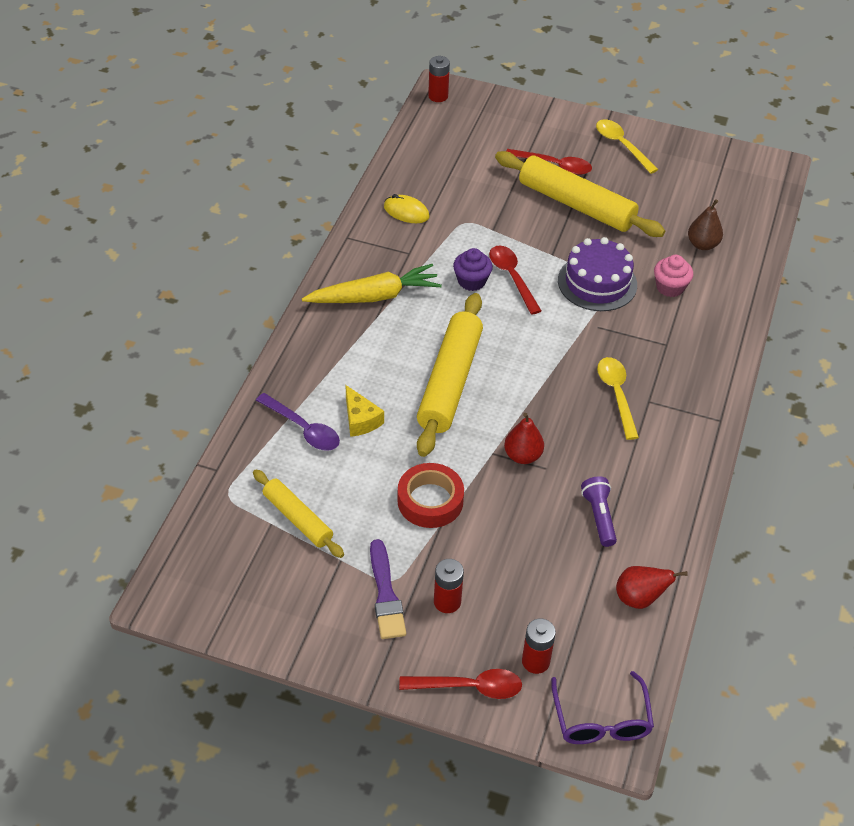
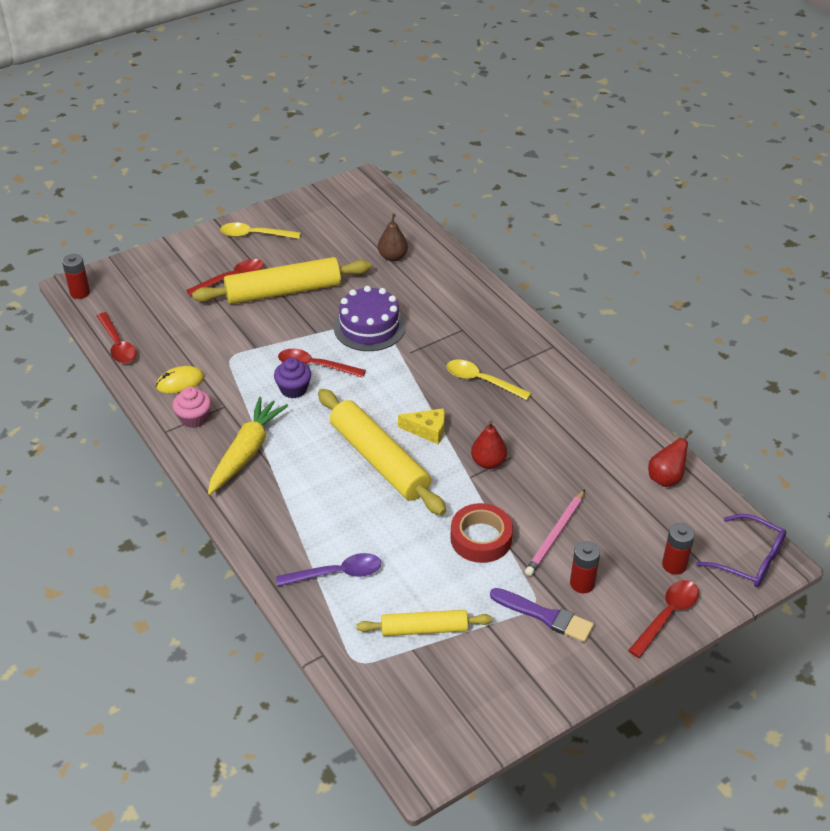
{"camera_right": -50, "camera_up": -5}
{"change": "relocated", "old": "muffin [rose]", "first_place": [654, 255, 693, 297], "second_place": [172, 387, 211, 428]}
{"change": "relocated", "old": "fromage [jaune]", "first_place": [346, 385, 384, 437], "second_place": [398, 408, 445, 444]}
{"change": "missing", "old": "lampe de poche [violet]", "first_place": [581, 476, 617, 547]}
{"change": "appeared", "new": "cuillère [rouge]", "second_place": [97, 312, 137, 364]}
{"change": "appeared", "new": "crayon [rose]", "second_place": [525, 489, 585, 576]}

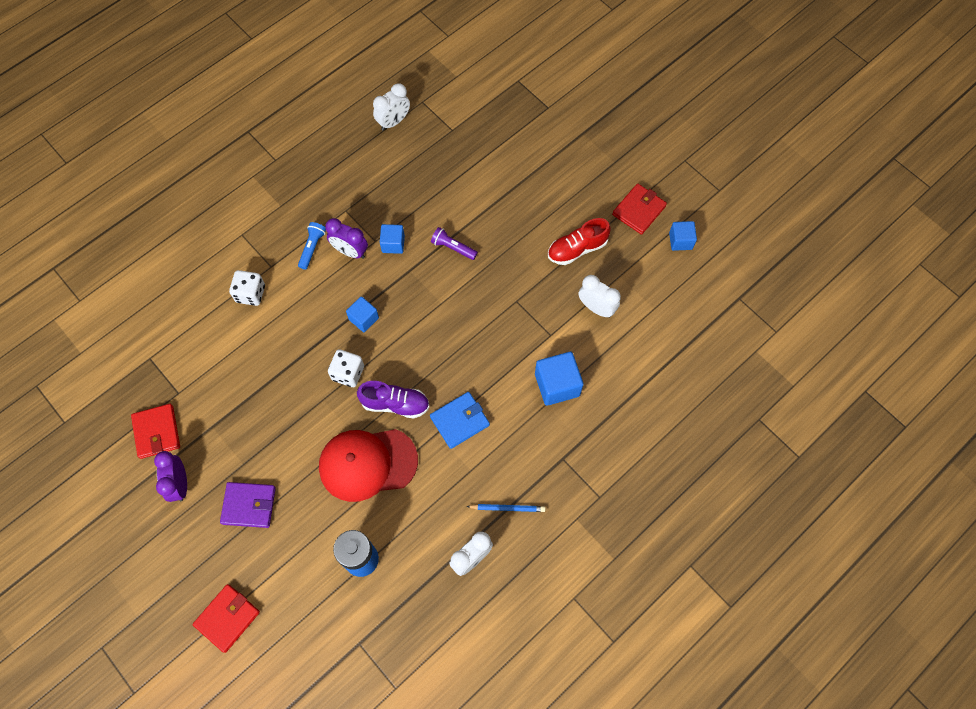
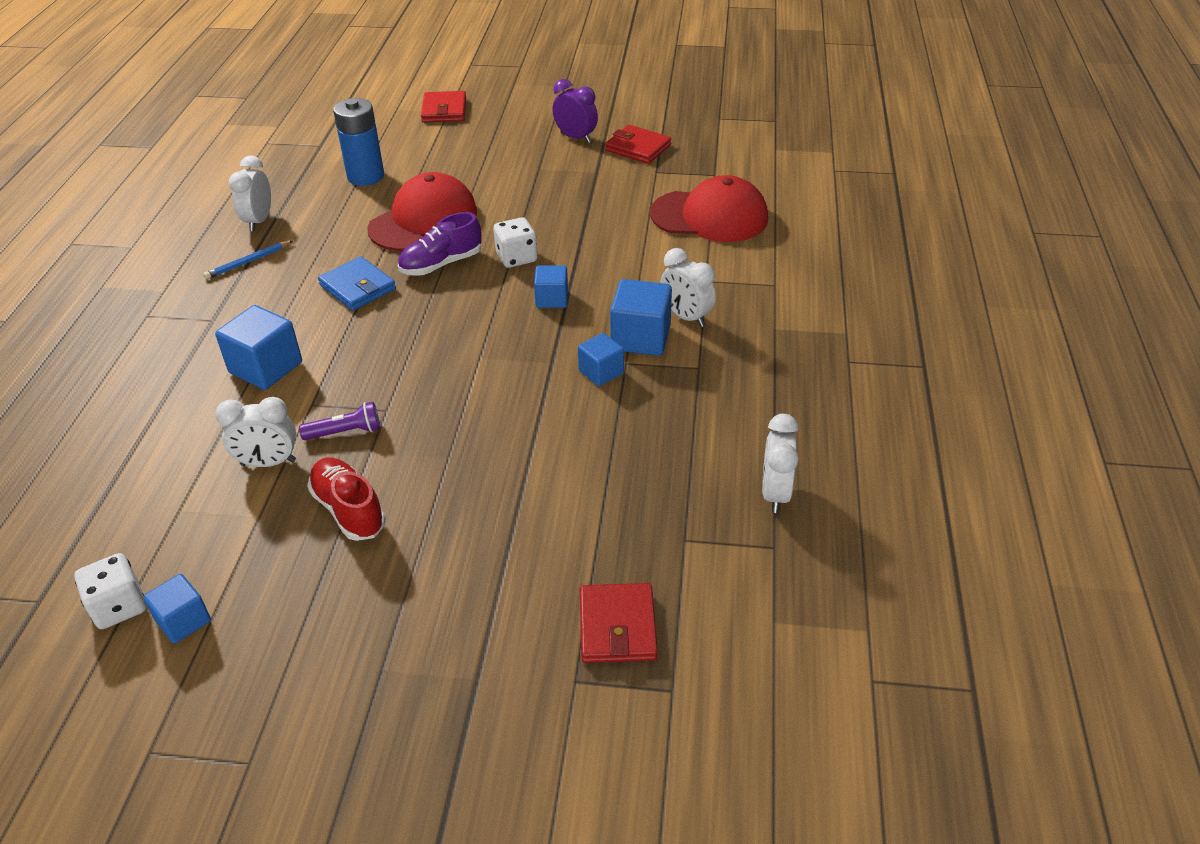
{"camera_right": 140, "camera_up": -25}
{"change": "relocated", "old": "portefeuille [rouge]", "first_place": [612, 184, 667, 235], "second_place": [580, 583, 658, 663]}
{"change": "exchanged", "old": "réveil [violet]", "new": "cube [bleu]", "first_place": [325, 218, 368, 259], "second_place": [610, 279, 672, 356]}
{"change": "spun", "old": "chaussure [rouge]", "first_place": [548, 218, 611, 265], "second_place": [307, 457, 386, 541], "degrees": -60}
{"change": "exchanged", "old": "lampe de poche [bleu]", "new": "réveil [blanc]", "first_place": [298, 222, 326, 270], "second_place": [660, 248, 716, 327]}
{"change": "relocated", "old": "lampe de poche [violet]", "first_place": [431, 227, 478, 260], "second_place": [299, 402, 380, 440]}
{"change": "relocated", "old": "dé [blanc]", "first_place": [229, 270, 265, 306], "second_place": [74, 553, 146, 629]}
{"change": "spun", "old": "portefeuille [bleu]", "first_place": [430, 392, 490, 449], "second_place": [318, 256, 396, 311], "degrees": -60}
{"change": "missing", "old": "portefeuille [violet]", "first_place": [220, 482, 276, 528]}
{"change": "appeared", "new": "casquette [rouge]", "second_place": [650, 175, 768, 242]}

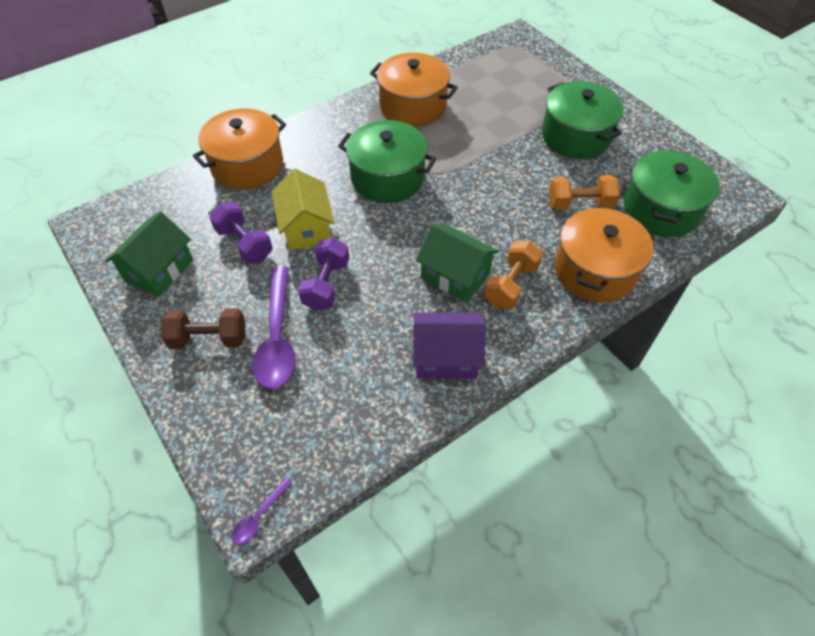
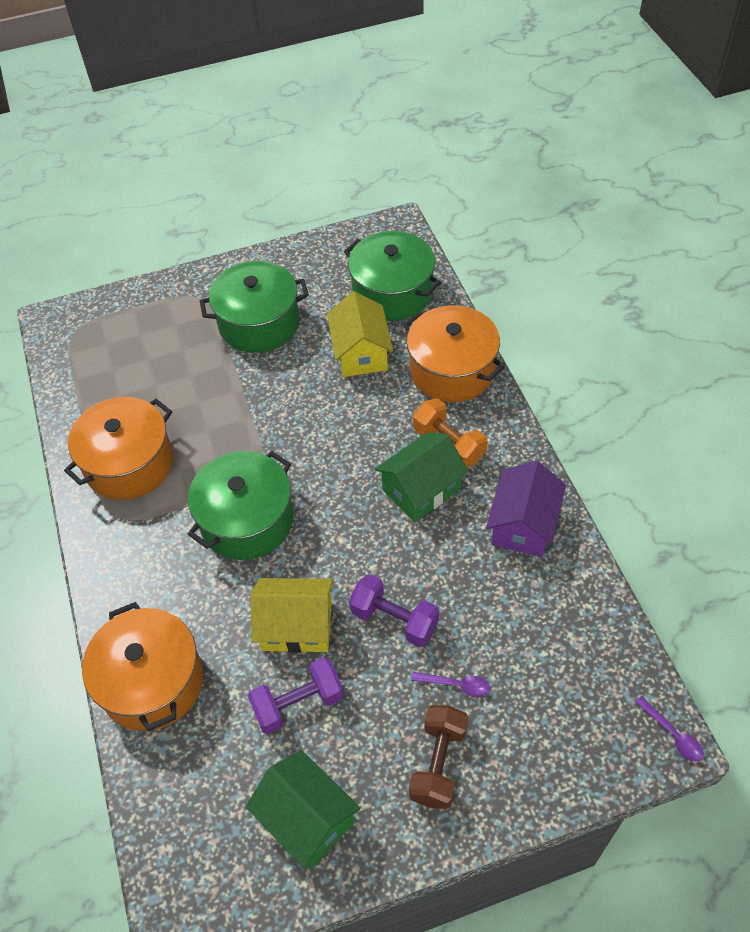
{"camera_right": -70, "camera_up": 0}
{"change": "exchanged", "old": "haltère [orange]", "new": "maison [jaune]", "first_place": [549, 175, 620, 210], "second_place": [327, 291, 393, 377]}
{"change": "size", "old": "cuillère [violet]", "first_place": [252, 266, 296, 389], "second_place": [411, 672, 490, 697], "factor": 0.44}

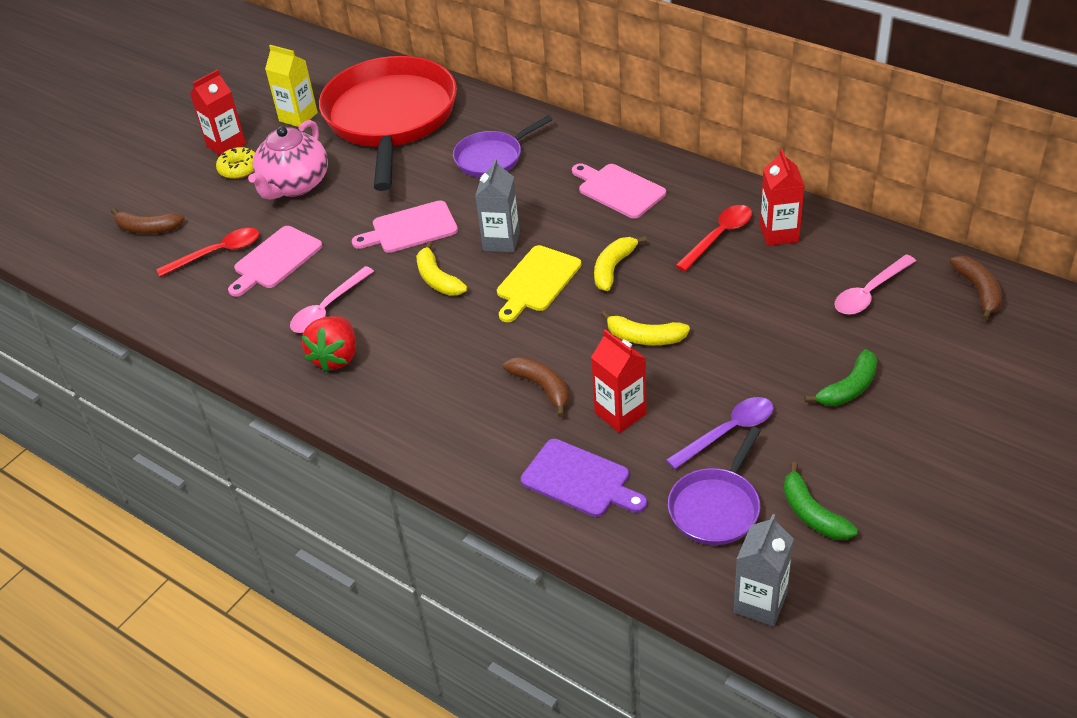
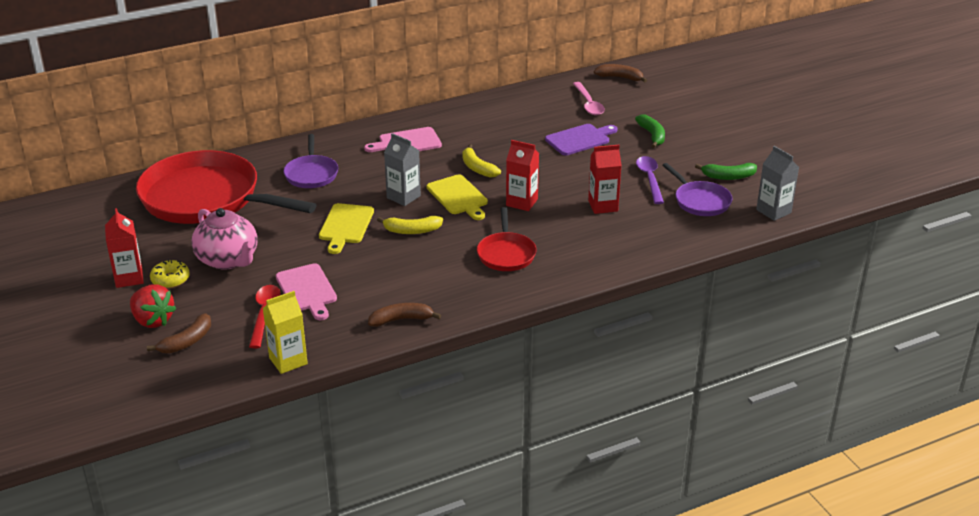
{"camera_right": -65, "camera_up": -10}
{"change": "relocated", "old": "brique de lait [jaune]", "first_place": [265, 45, 318, 127], "second_place": [263, 291, 308, 374]}
{"change": "relocated", "old": "brique de lait [rouge]", "first_place": [760, 149, 805, 246], "second_place": [506, 140, 539, 211]}
{"change": "colour", "old": "planche à découper [rose]", "new": "planche à découper [jaune]", "first_place": [352, 200, 458, 253], "second_place": [319, 203, 374, 254]}
{"change": "missing", "old": "cuillère [rouge]", "first_place": [675, 205, 752, 271]}
{"change": "missing", "old": "cuillère [rose]", "first_place": [290, 266, 374, 333]}
{"change": "missing", "old": "banane [jaune]", "first_place": [601, 310, 690, 345]}
{"change": "relocated", "old": "fraise [rouge]", "first_place": [302, 316, 356, 372], "second_place": [130, 284, 176, 328]}
{"change": "relocated", "old": "banane [marron]", "first_place": [503, 357, 569, 417], "second_place": [368, 303, 441, 327]}
{"change": "relocated", "old": "planche à découper [violet]", "first_place": [521, 439, 647, 517], "second_place": [545, 124, 617, 155]}
{"change": "appeared", "new": "poêle [rouge]", "second_place": [477, 207, 537, 271]}

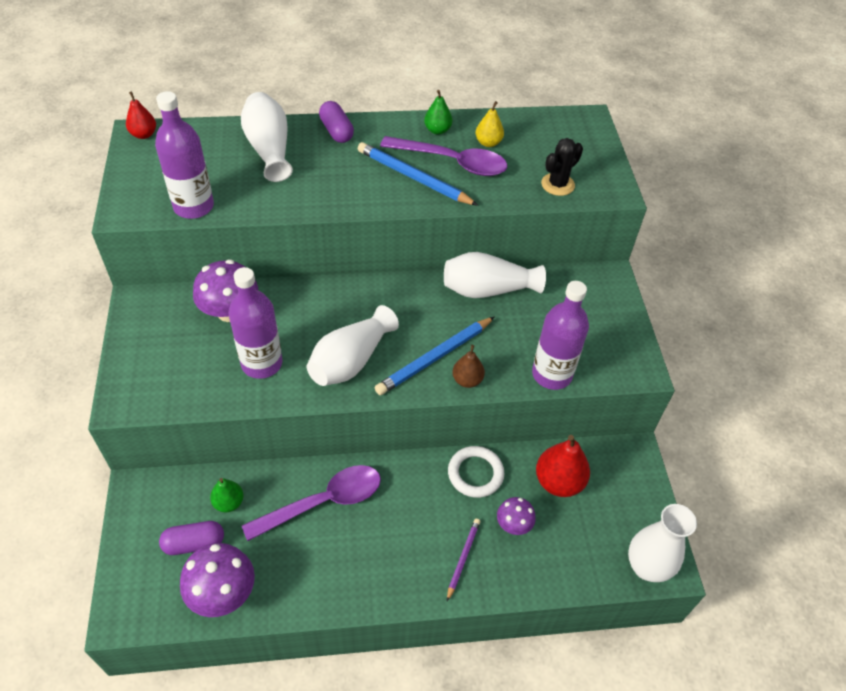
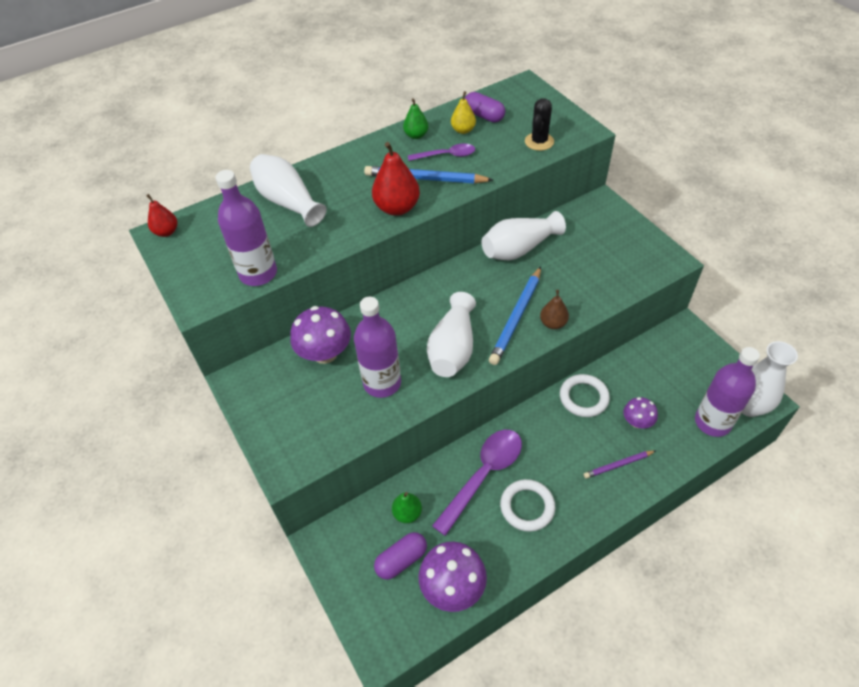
{"camera_right": -20, "camera_up": 0}
{"change": "relocated", "old": "gélule [violet]", "first_place": [319, 101, 354, 143], "second_place": [465, 92, 505, 122]}
{"change": "size", "old": "cuillère [violet]", "first_place": [380, 136, 507, 176], "second_place": [408, 143, 475, 161], "factor": 0.58}
{"change": "relocated", "old": "bouteille [violet]", "first_place": [532, 281, 589, 390], "second_place": [695, 347, 760, 437]}
{"change": "relocated", "old": "poire [rouge]", "first_place": [536, 435, 590, 497], "second_place": [372, 142, 420, 216]}
{"change": "spun", "old": "crayon [violet]", "first_place": [447, 519, 480, 601], "second_place": [584, 450, 656, 479], "degrees": -105}
{"change": "appeared", "new": "anneau [blanc]", "second_place": [500, 479, 555, 532]}

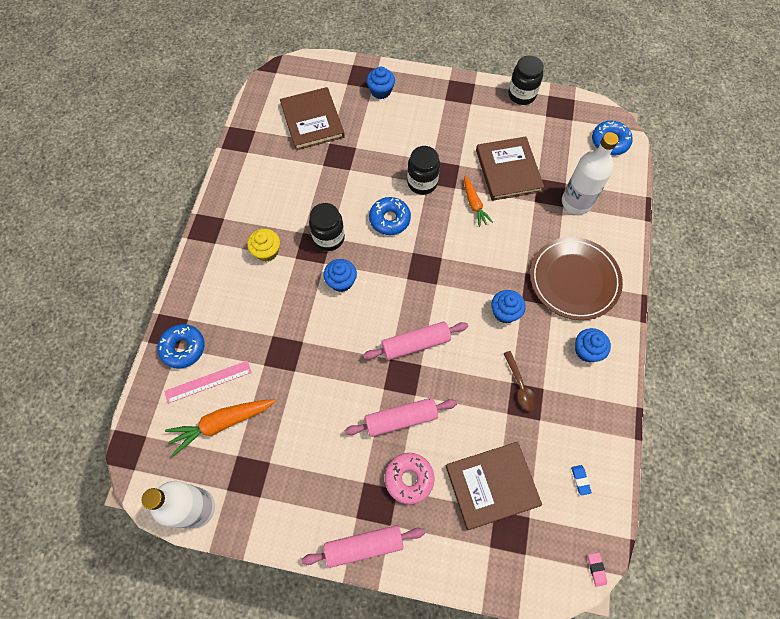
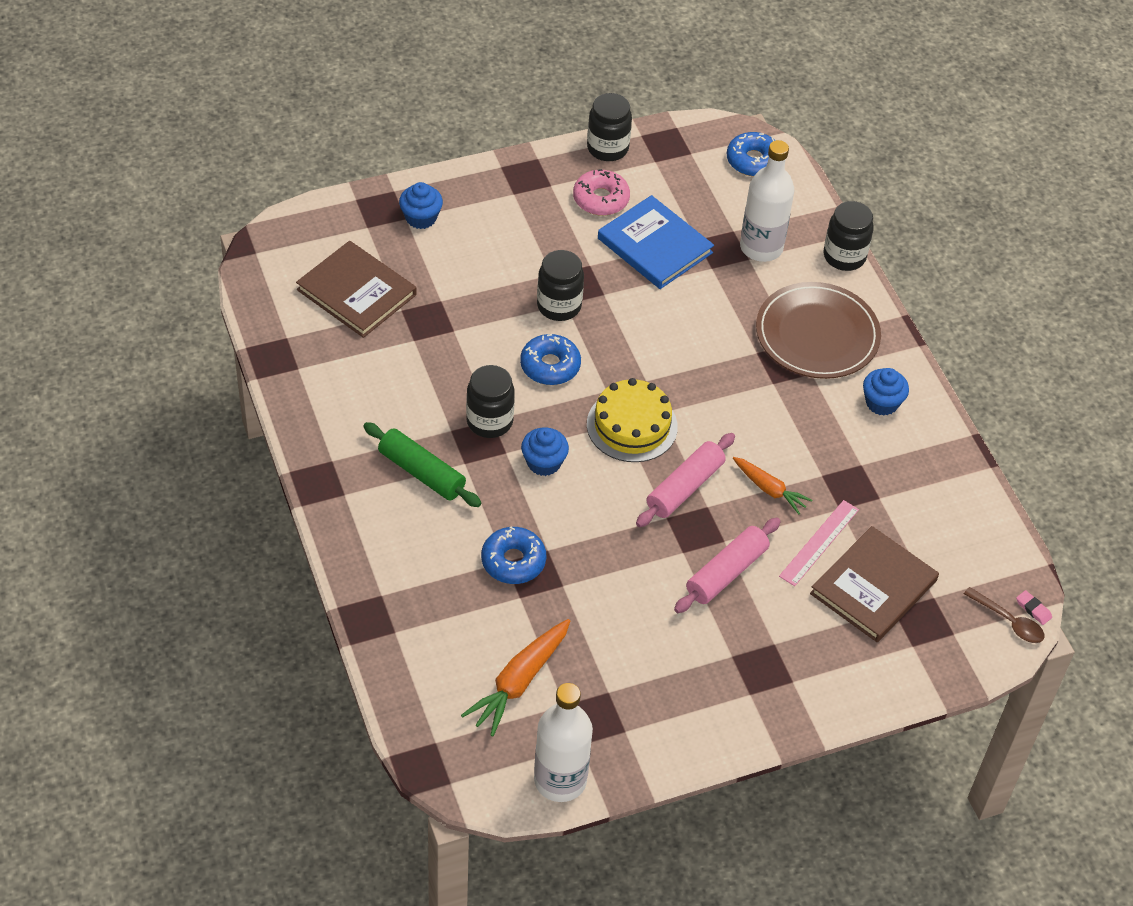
{"camera_right": -35, "camera_up": -15}
{"change": "colour", "old": "livre [marron]", "new": "livre [bleu]", "first_place": [476, 136, 544, 201], "second_place": [598, 195, 714, 289]}
{"change": "relocated", "old": "carotte [orange]", "first_place": [464, 176, 493, 227], "second_place": [733, 457, 812, 514]}
{"change": "exchanged", "old": "muffin [jaune]", "new": "rouleau à pâtisserie [vert]", "first_place": [247, 229, 280, 262], "second_place": [363, 422, 482, 507]}
{"change": "missing", "old": "muffin [bleu]", "first_place": [491, 290, 526, 323]}
{"change": "relocated", "old": "beignet [bleu]", "first_place": [158, 324, 205, 369], "second_place": [481, 526, 546, 584]}
{"change": "relocated", "old": "cuillère [marron]", "first_place": [503, 351, 537, 412], "second_place": [964, 587, 1045, 643]}
{"change": "relocated", "old": "règle [rose]", "first_place": [164, 361, 252, 404], "second_place": [779, 500, 859, 586]}
{"change": "relocated", "old": "beignet [rose]", "first_place": [385, 453, 435, 504], "second_place": [573, 169, 630, 216]}
{"change": "missing", "old": "gomme [bleu]", "first_place": [571, 465, 592, 495]}
{"change": "missing", "old": "rouleau à pâtisserie [rose]", "first_place": [302, 525, 425, 568]}
{"change": "appeared", "new": "bocal [noir]", "second_place": [824, 201, 874, 271]}
{"change": "appeared", "new": "gâteau [jaune]", "second_place": [587, 378, 678, 462]}

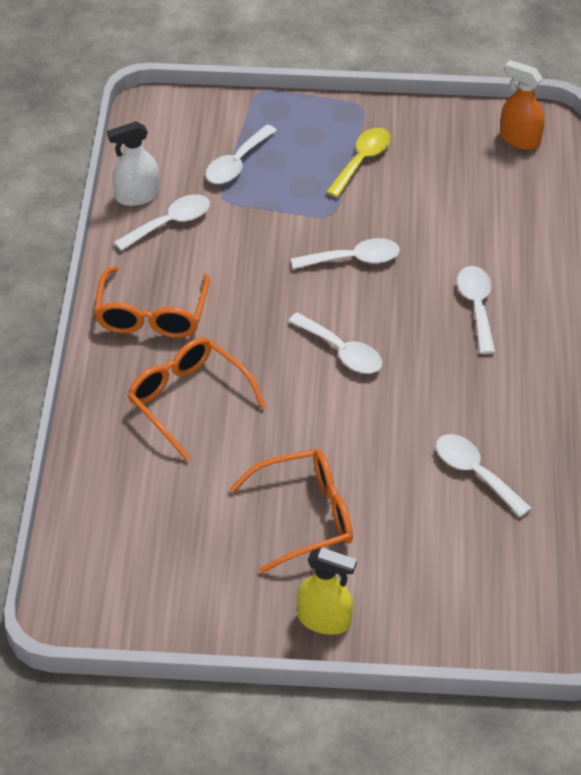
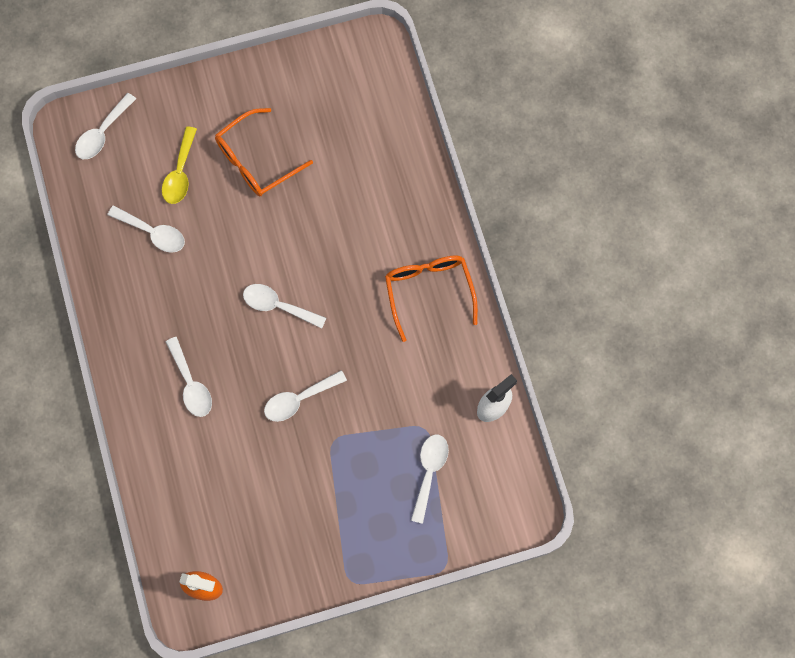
{"camera_right": 160, "camera_up": 25}
{"change": "relocated", "old": "cuillère [jaune]", "first_place": [326, 128, 391, 198], "second_place": [162, 126, 197, 204]}
{"change": "relocated", "old": "cuillère [blanc]", "first_place": [114, 194, 210, 251], "second_place": [75, 93, 136, 159]}
{"change": "missing", "old": "lunettes [orange]", "first_place": [127, 337, 266, 461]}
{"change": "missing", "old": "vaporisateur [jaune]", "first_place": [297, 547, 357, 635]}

